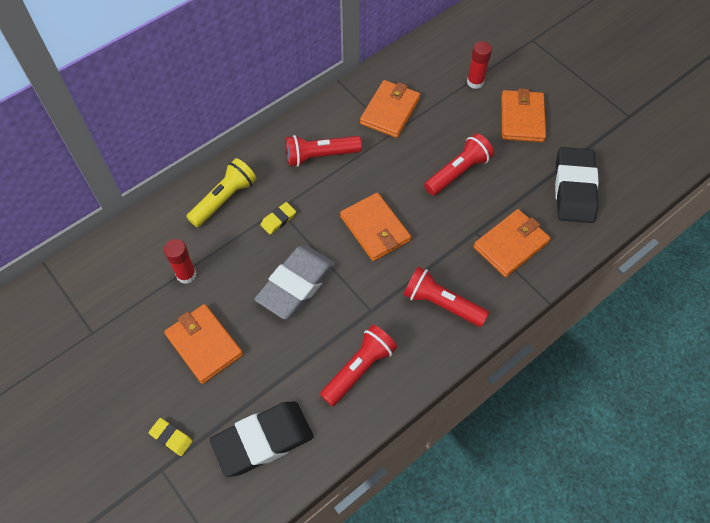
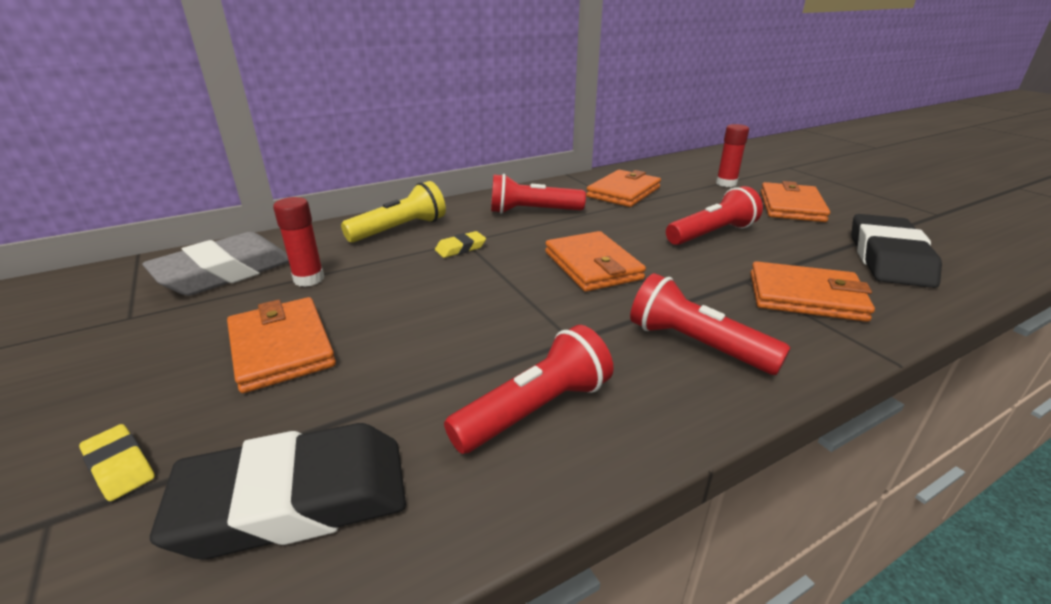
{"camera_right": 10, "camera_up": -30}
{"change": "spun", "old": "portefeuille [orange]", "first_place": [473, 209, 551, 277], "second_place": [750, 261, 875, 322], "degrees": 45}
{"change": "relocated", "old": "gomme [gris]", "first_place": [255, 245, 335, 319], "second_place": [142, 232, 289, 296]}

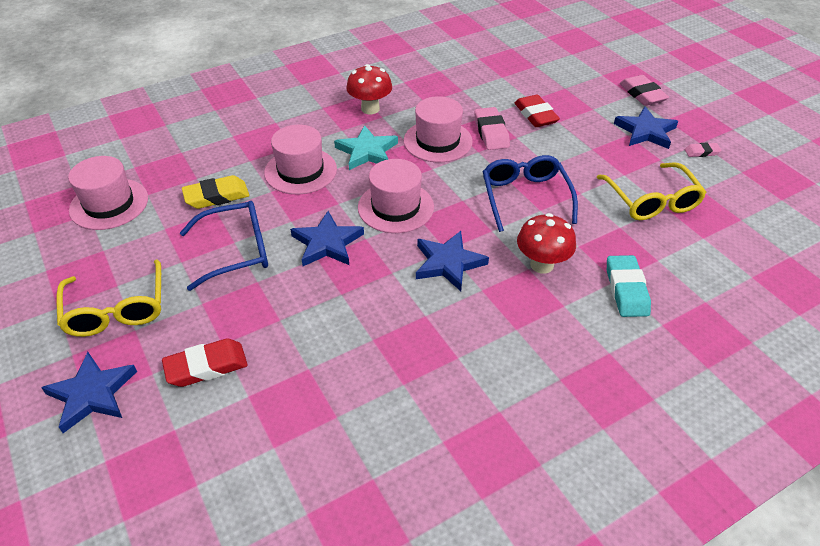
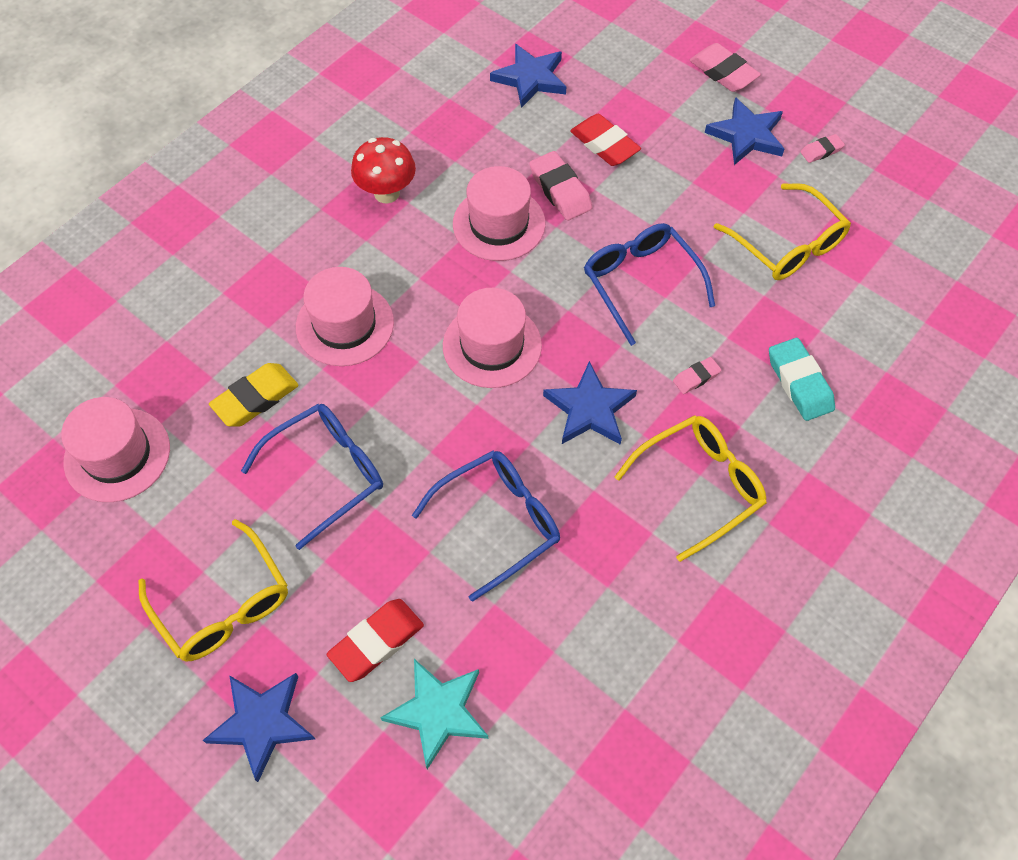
{"camera_right": -20, "camera_up": 15}
{"change": "relocated", "old": "étoile [turquoise]", "first_place": [334, 125, 398, 170], "second_place": [380, 659, 488, 769]}
{"change": "relocated", "old": "étoile [bleu]", "first_place": [290, 211, 364, 266], "second_place": [490, 44, 567, 108]}
{"change": "exchanged", "old": "champignon [rouge]", "new": "gomme [rose]", "first_place": [517, 213, 576, 274], "second_place": [673, 357, 721, 394]}
{"change": "appeared", "new": "lunettes [jaune]", "second_place": [614, 415, 767, 562]}
{"change": "appeared", "new": "lunettes [bleu]", "second_place": [412, 450, 560, 602]}

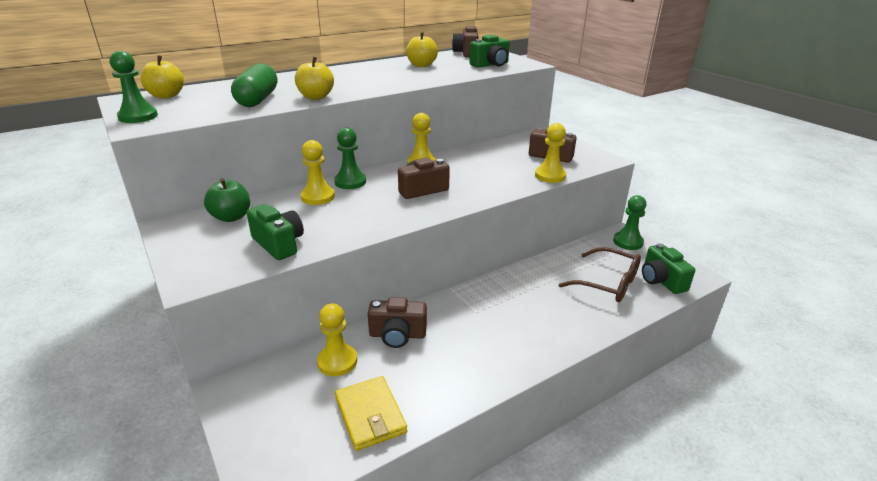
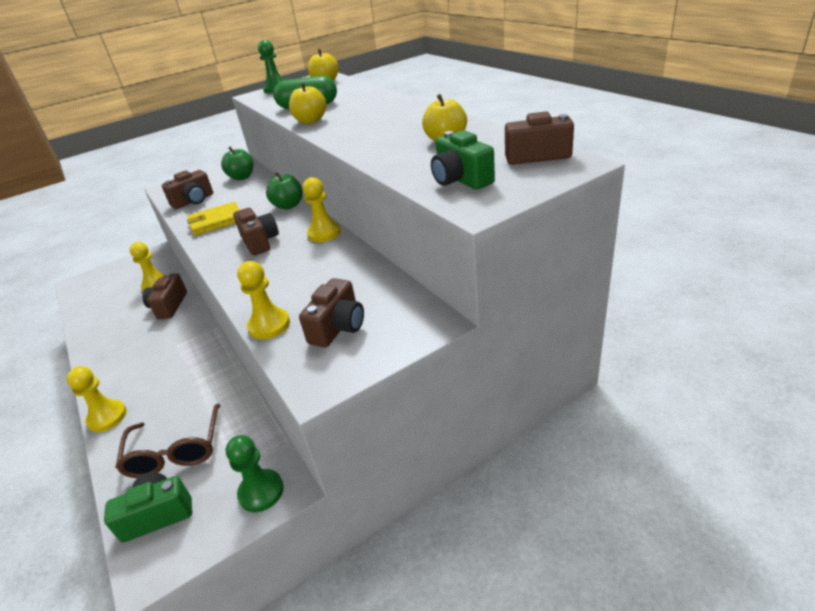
{"camera_right": 95, "camera_up": 5}
{"change": "exchanged", "old": "pion [vert]", "new": "pomme [vert]", "first_place": [334, 128, 366, 189], "second_place": [266, 172, 303, 210]}
{"change": "relocated", "old": "pion [jaune]", "first_place": [301, 140, 335, 205], "second_place": [67, 366, 127, 432]}
{"change": "colour", "old": "appareil photo [vert]", "new": "appareil photo [marron]", "first_place": [247, 204, 304, 260], "second_place": [162, 170, 213, 209]}
{"change": "spun", "old": "lunettes [marron]", "first_place": [558, 247, 641, 302], "second_place": [115, 403, 220, 478], "degrees": -45}
{"change": "relocated", "old": "portefeuille [jaune]", "first_place": [335, 376, 407, 451], "second_place": [187, 202, 239, 236]}

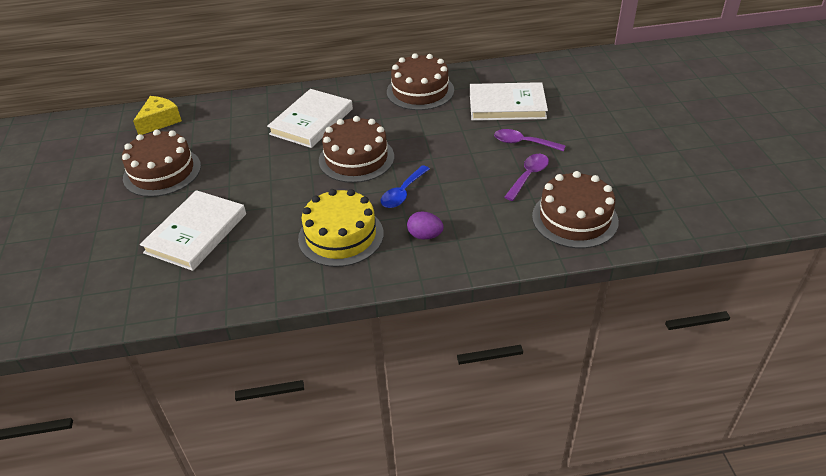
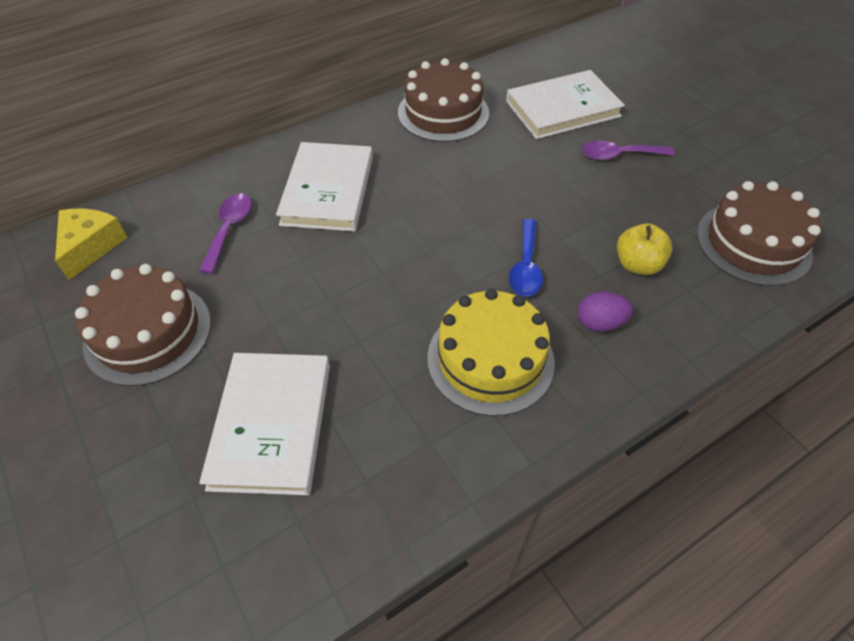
{"camera_right": -25, "camera_up": 10}
{"change": "missing", "old": "gâteau [marron]", "first_place": [319, 116, 394, 183]}
{"change": "relocated", "old": "cuillère [violet]", "first_place": [504, 154, 549, 201], "second_place": [199, 194, 252, 274]}
{"change": "appeared", "new": "pomme [jaune]", "second_place": [617, 223, 672, 275]}

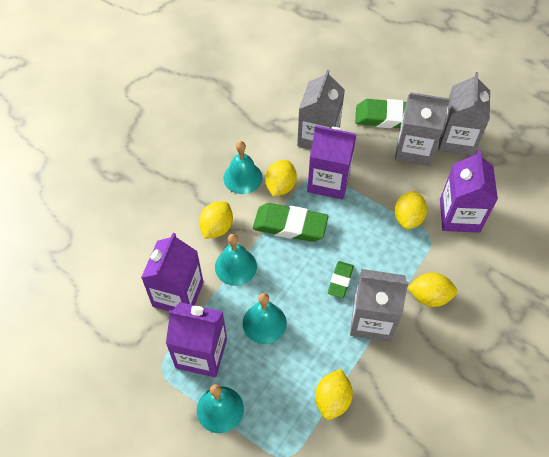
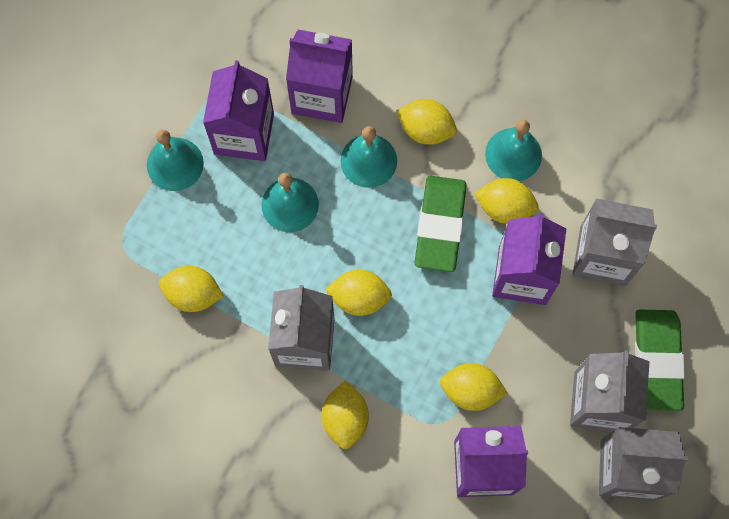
{"camera_right": 85, "camera_up": 15}
{"change": "exchanged", "old": "gomme [vert]", "new": "citron [jaune]", "first_place": [328, 261, 354, 298], "second_place": [325, 270, 392, 316]}

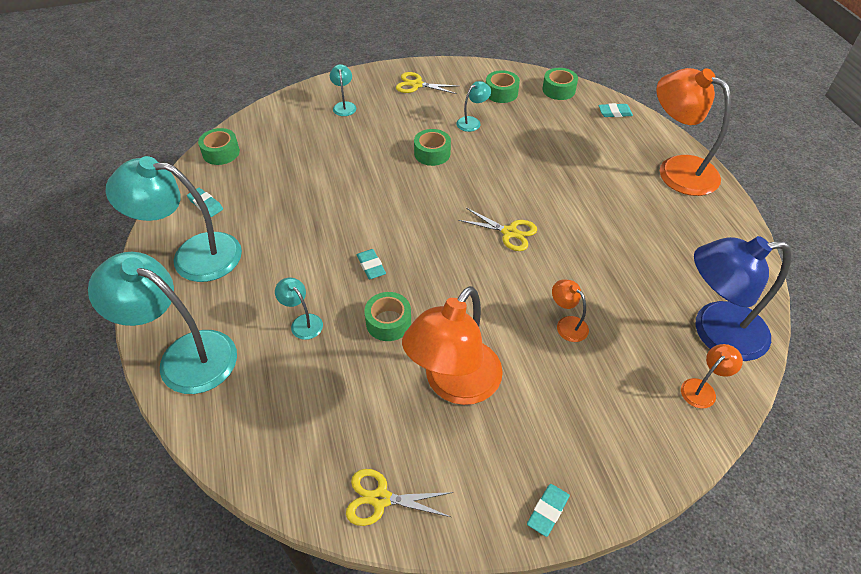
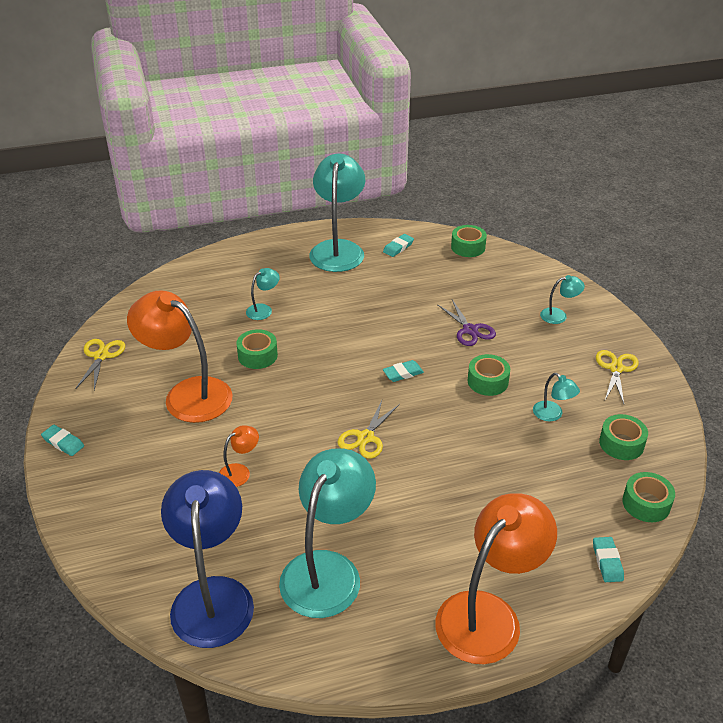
{"camera_right": 90, "camera_up": -10}
{"change": "relocated", "old": "gomme [turquoise]", "first_place": [357, 249, 386, 279], "second_place": [383, 360, 424, 382]}
{"change": "relocated", "old": "lampe [turquoise]", "first_place": [88, 252, 237, 394], "second_place": [279, 448, 376, 618]}
{"change": "missing", "old": "lampe [orange]", "first_place": [681, 344, 743, 408]}
{"change": "appeared", "new": "ciseaux [violet]", "second_place": [437, 300, 496, 346]}

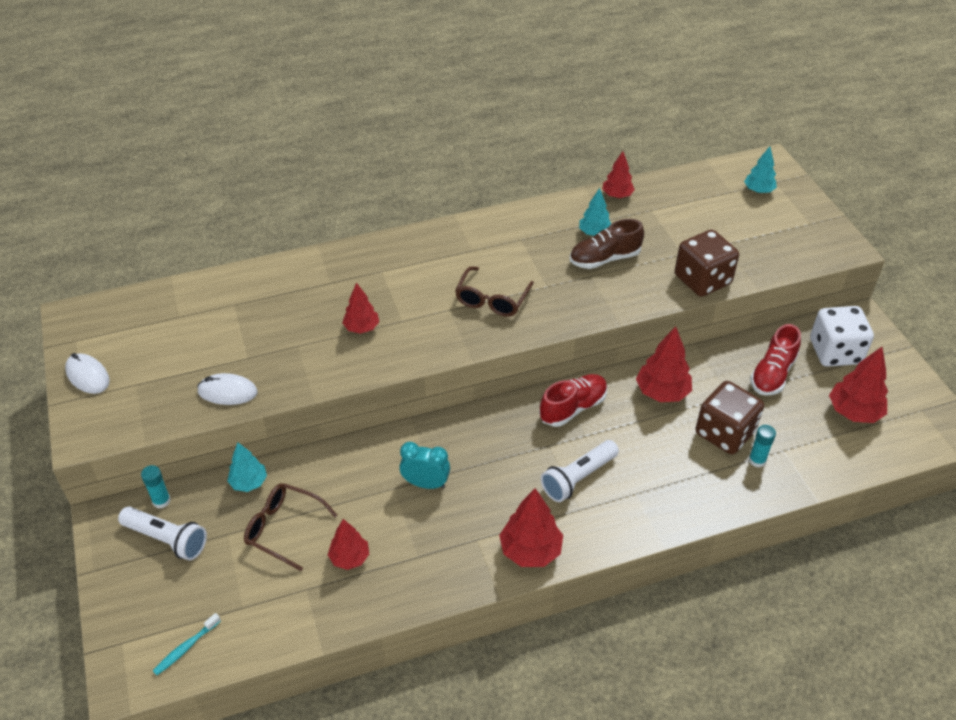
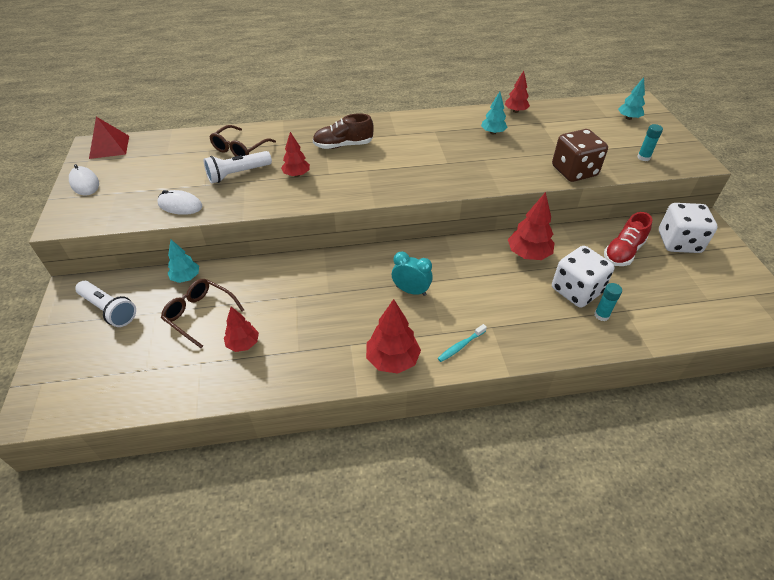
{"camera_right": 10, "camera_up": 0}
{"change": "relocated", "old": "chaussure [marron]", "first_place": [570, 219, 644, 269], "second_place": [312, 113, 374, 149]}
{"change": "relocated", "old": "lunettes [marron]", "first_place": [455, 266, 534, 317], "second_place": [209, 125, 276, 156]}
{"change": "missing", "old": "arbre [rouge]", "first_place": [829, 347, 888, 423]}
{"change": "missing", "old": "chaussure [rouge]", "first_place": [539, 374, 607, 427]}
{"change": "colour", "old": "dé [marron]", "new": "dé [blanc]", "first_place": [695, 381, 764, 454], "second_place": [552, 246, 614, 308]}
{"change": "relocated", "old": "lampe de poche [blanc]", "first_place": [541, 440, 619, 502], "second_place": [203, 151, 272, 183]}
{"change": "relocated", "old": "réveil [turquoise]", "first_place": [399, 442, 450, 489], "second_place": [392, 251, 433, 296]}
{"change": "relocated", "old": "bâton de colle [turquoise]", "first_place": [141, 465, 171, 508], "second_place": [637, 124, 663, 161]}
{"change": "relocated", "old": "brosse à dents [turquoise]", "first_place": [153, 613, 221, 675], "second_place": [438, 324, 487, 362]}
{"change": "appeared", "new": "pyramide [rouge]", "second_place": [89, 117, 129, 159]}

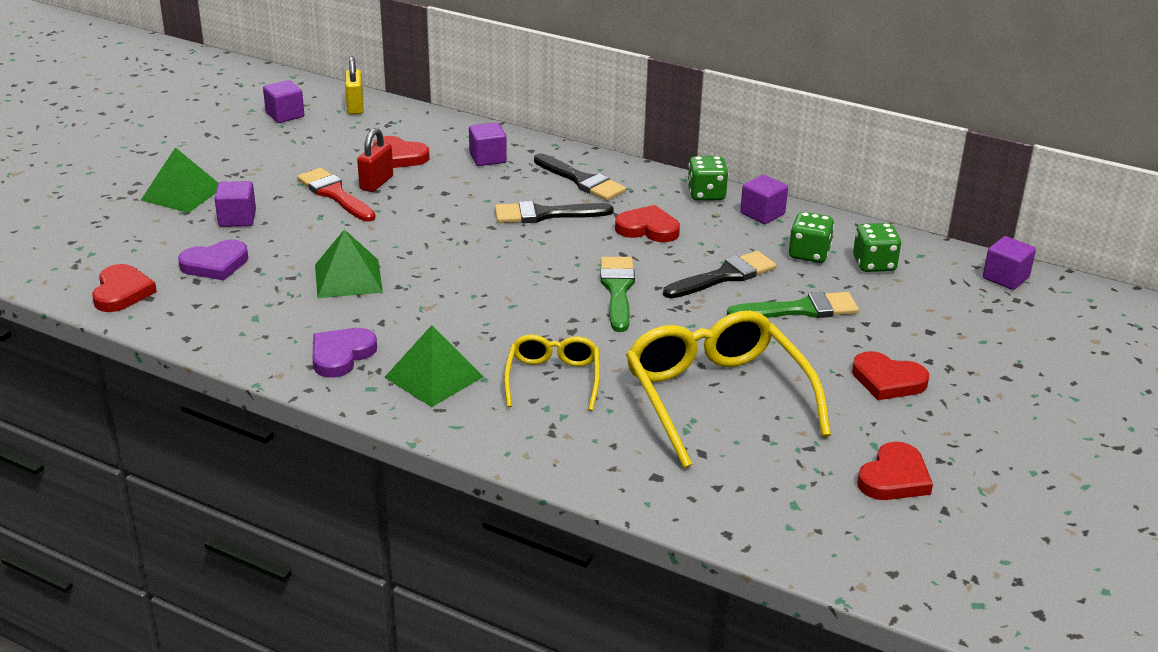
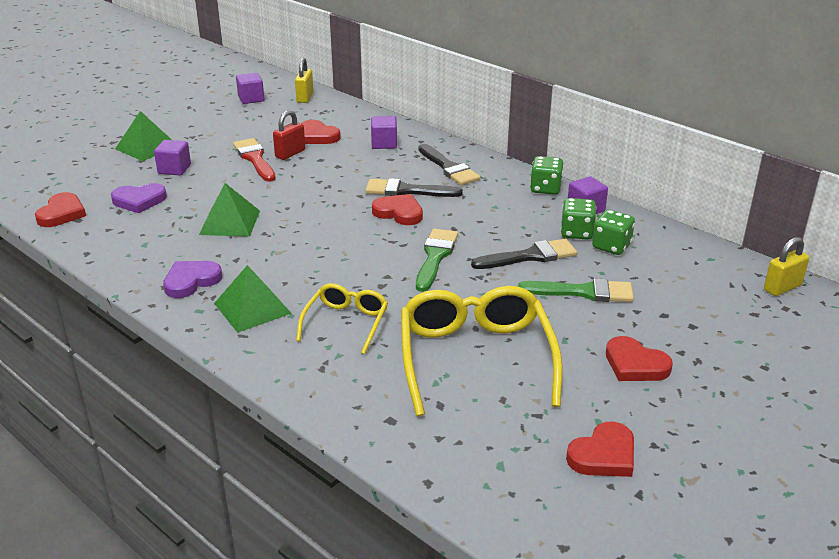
{"camera_right": 15, "camera_up": 0}
{"change": "relocated", "old": "cœur [rouge]", "first_place": [615, 205, 680, 242], "second_place": [372, 194, 423, 225]}
{"change": "relocated", "old": "dé [vert]", "first_place": [853, 223, 901, 272], "second_place": [561, 198, 596, 240]}
{"change": "exchanged", "old": "cube [violet]", "new": "cadenas [jaune]", "first_place": [983, 236, 1036, 290], "second_place": [764, 237, 809, 296]}

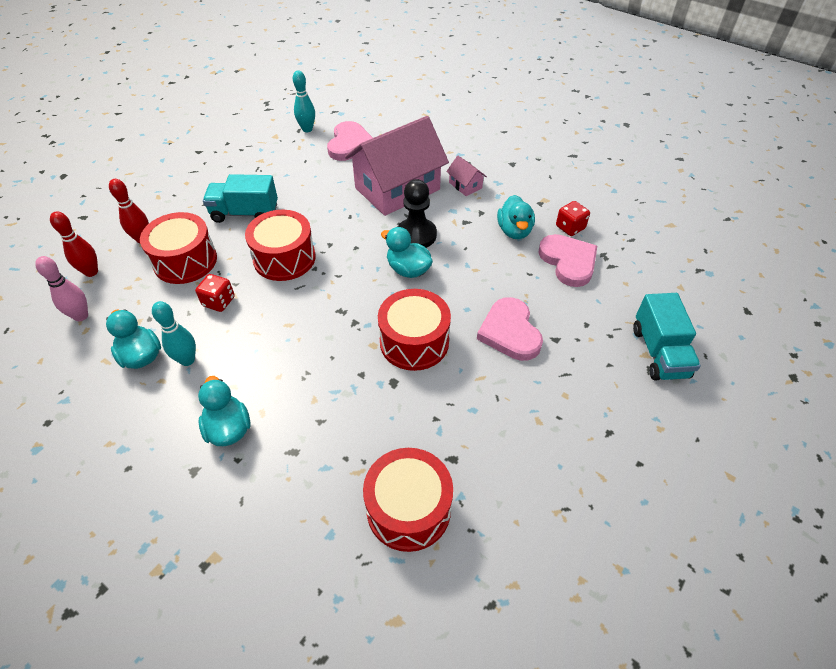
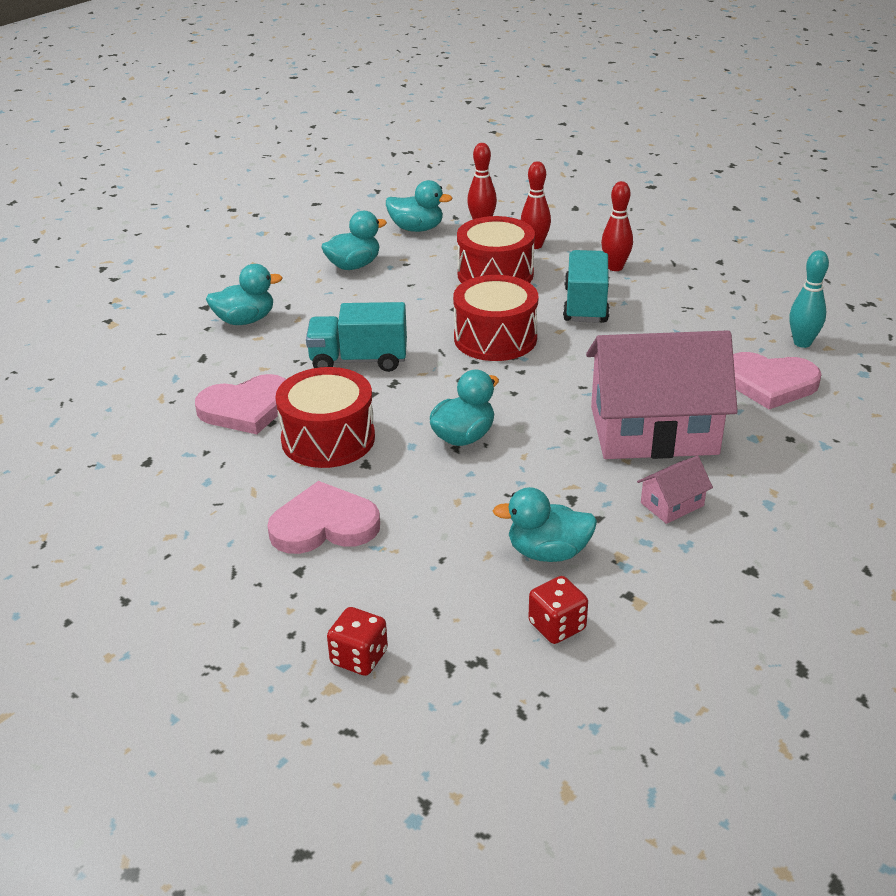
{"camera_right": 95, "camera_up": -15}
{"change": "spun", "old": "maison [rose]", "first_place": [345, 116, 449, 216], "second_place": [586, 331, 738, 459], "degrees": -60}
{"change": "missing", "old": "pion [noir]", "first_place": [398, 179, 437, 248]}
{"change": "relocated", "old": "cœur [rose]", "first_place": [539, 234, 597, 287], "second_place": [195, 374, 286, 434]}
{"change": "exchanged", "old": "quille [rose]", "new": "canard [turquoise]", "first_place": [35, 256, 88, 321], "second_place": [386, 180, 452, 232]}
{"change": "relocated", "old": "dé [rouge]", "first_place": [195, 274, 235, 312], "second_place": [327, 607, 388, 676]}
{"change": "relocated", "old": "camion [turquoise]", "first_place": [633, 293, 701, 380], "second_place": [306, 302, 407, 372]}
{"change": "missing", "old": "quille [turquoise]", "first_place": [152, 301, 196, 366]}
{"change": "missing", "old": "tambour [rouge]", "first_place": [363, 448, 453, 552]}
{"change": "appeared", "new": "quille [rouge]", "second_place": [601, 181, 633, 271]}

